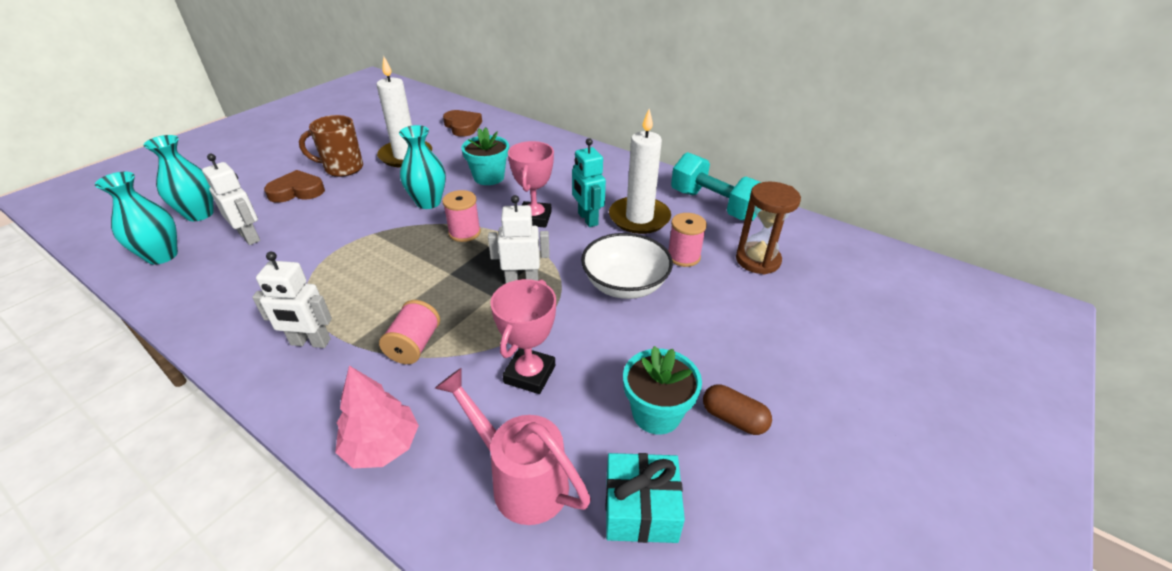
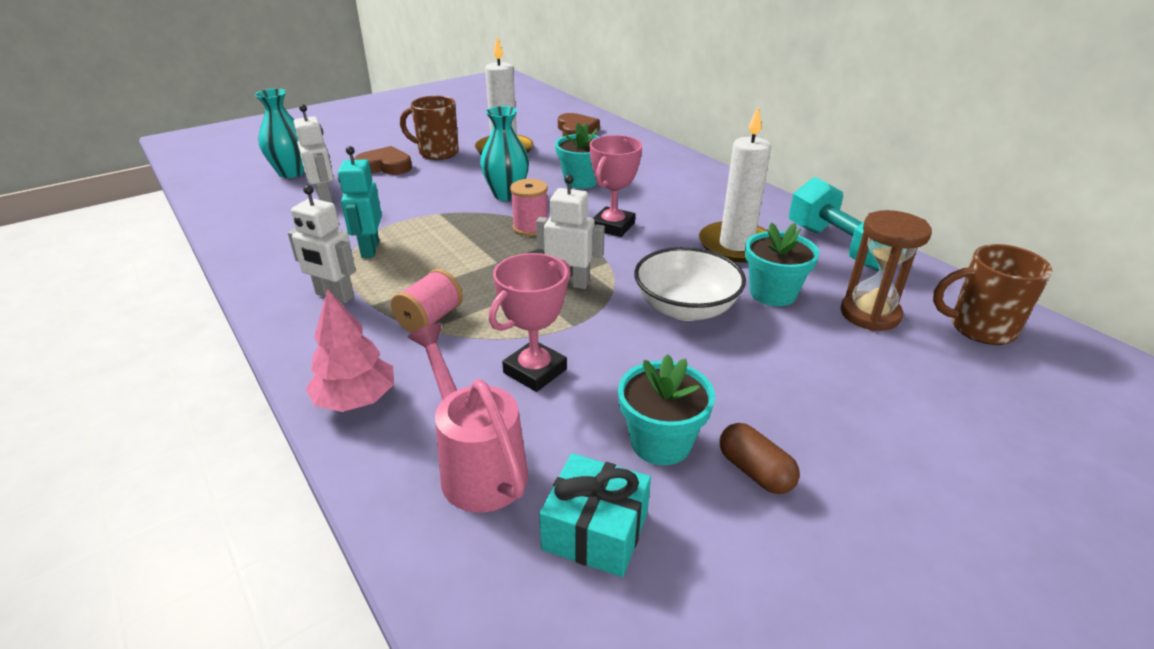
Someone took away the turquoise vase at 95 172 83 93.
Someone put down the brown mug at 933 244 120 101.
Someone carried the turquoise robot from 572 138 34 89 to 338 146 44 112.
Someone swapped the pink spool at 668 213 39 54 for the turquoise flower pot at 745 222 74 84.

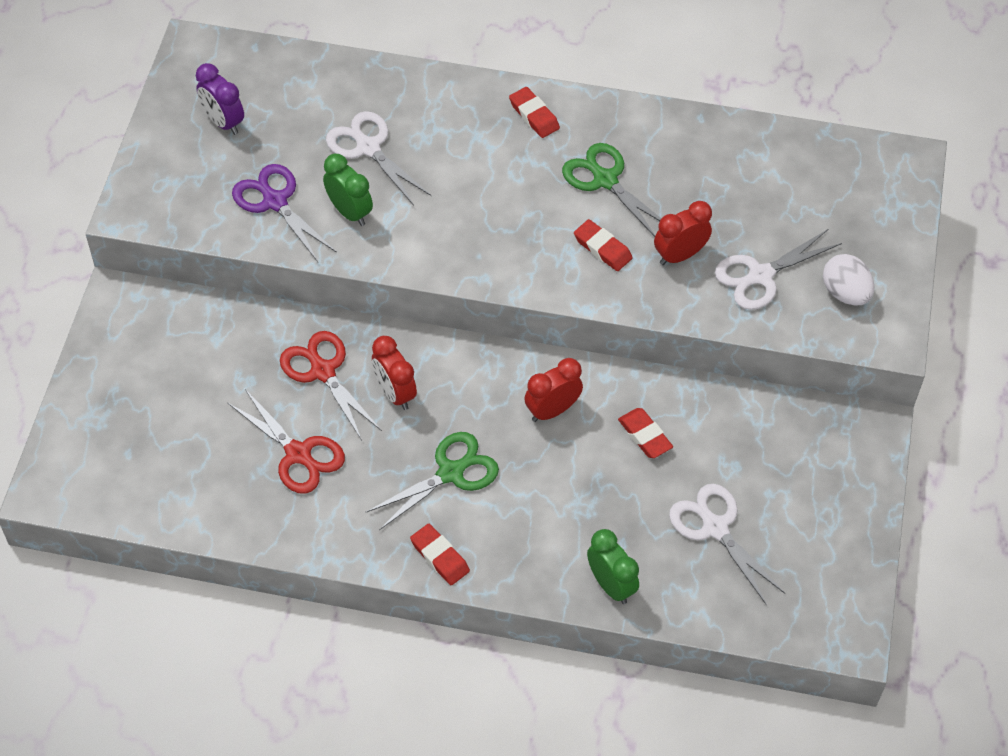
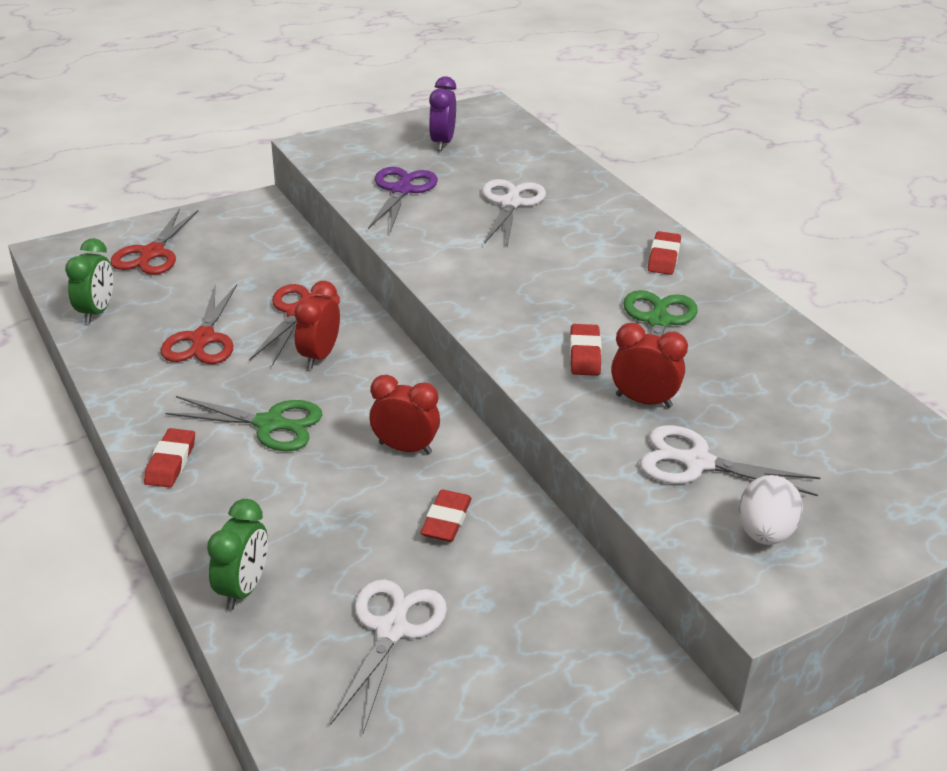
Someone put down the red scissors at 110 209 88 66.
Someone carried the green clock from 323 154 50 72 to 65 238 48 86.

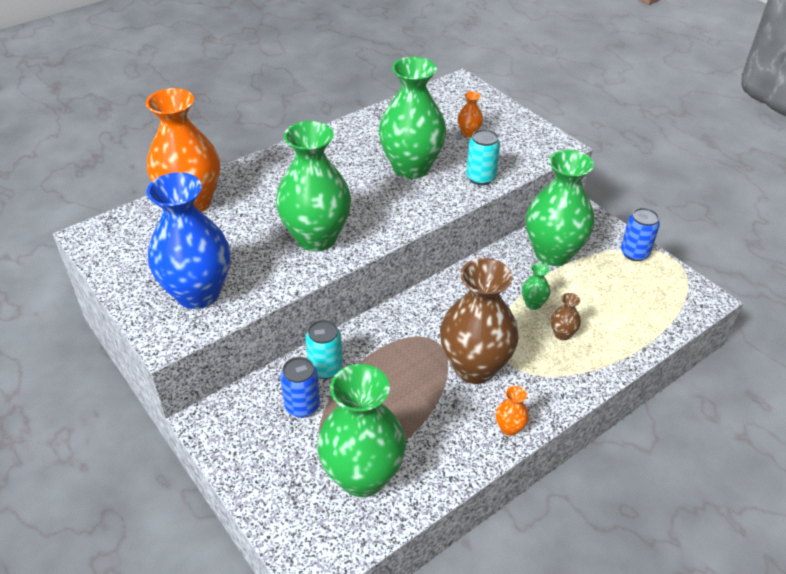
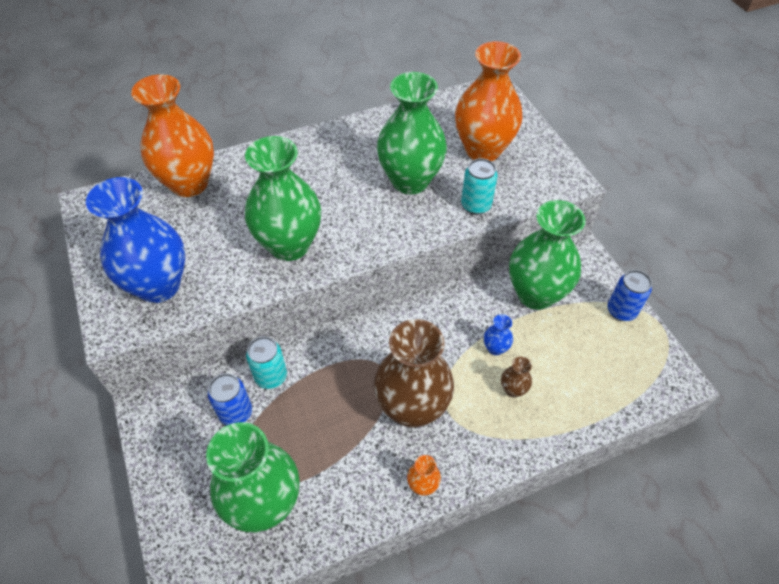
Someone repainted the green vase at 522 263 28 47, which became the blue vase at 484 314 29 42.
Someone scaled the orange vase at 458 92 25 45 by 2.47.

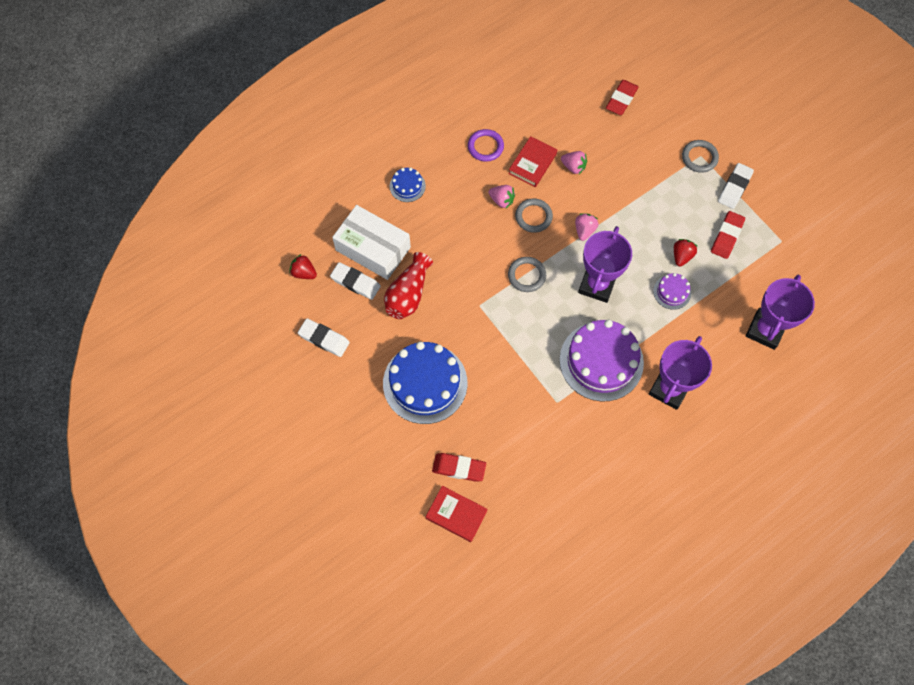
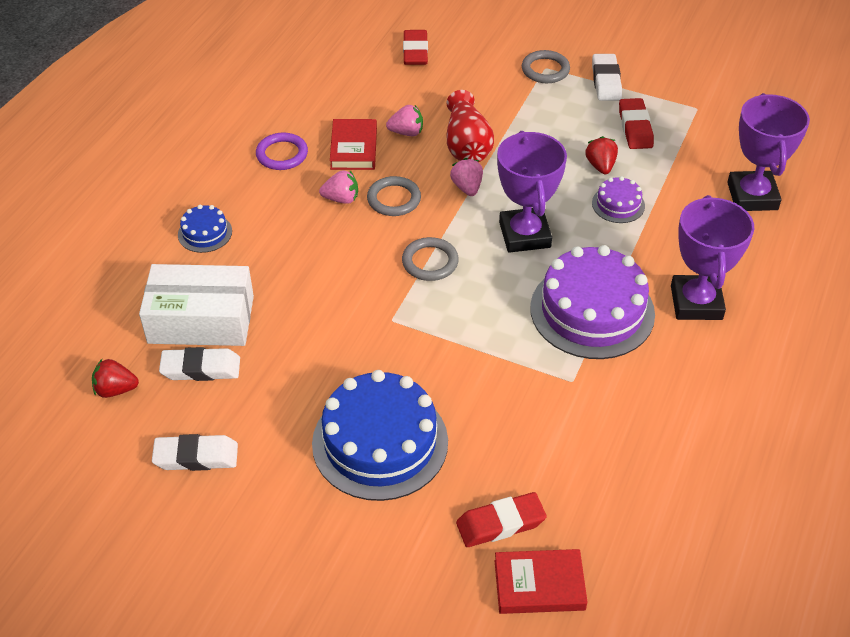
Someone carried the red vase from 384 252 49 67 to 447 90 47 72.

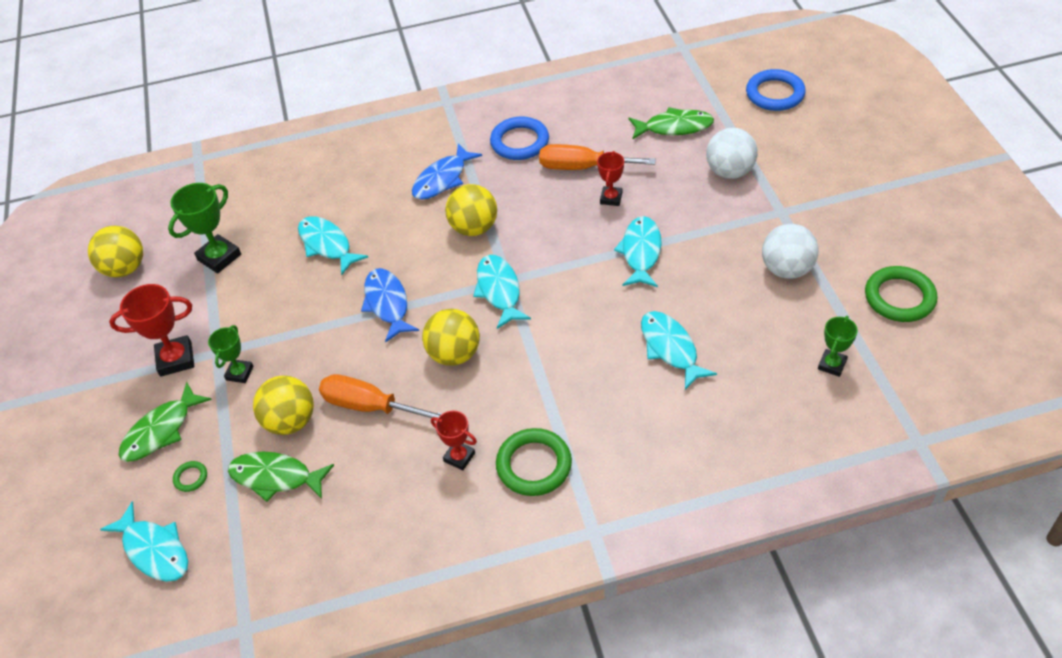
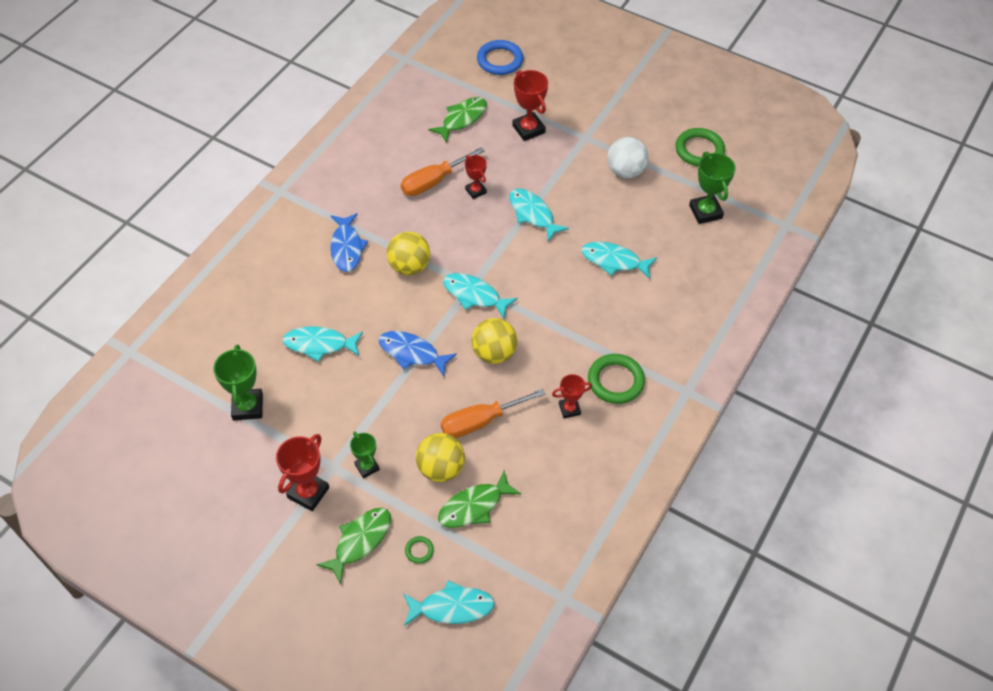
Someone took away the yellow ball at 88 226 55 51.
Someone took away the blue ring at 490 116 59 44.
Someone swapped the white ball at 706 128 52 51 for the red trophy at 512 70 36 71.
Someone rotated the green fish at 119 382 93 80 by 135 degrees counterclockwise.
Someone scaled the green trophy at 818 316 40 61 by 1.62.

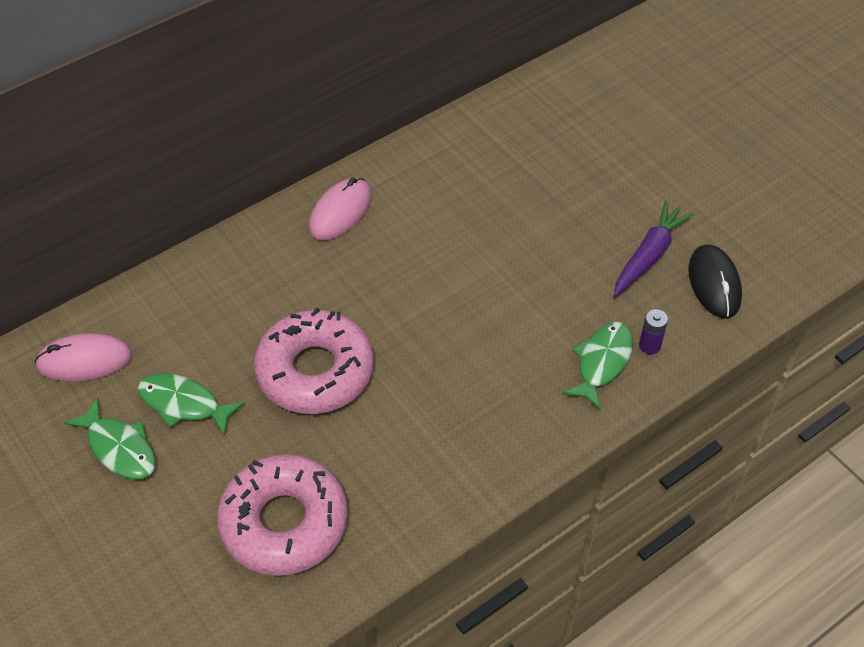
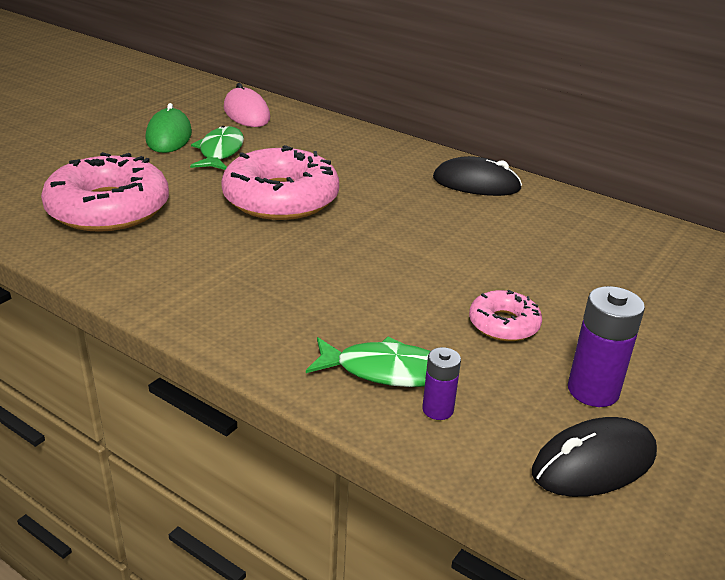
Someone put down the pink donut at 469 290 73 51.
Someone swapped the green fish at 64 397 92 82 for the green mouse at 146 103 46 50.
Someone swapped the purple carrot at 614 201 80 95 for the purple battery at 568 286 77 121.
Someone repainted the pink mouse at 309 178 63 62, which became the black mouse at 433 156 89 40.

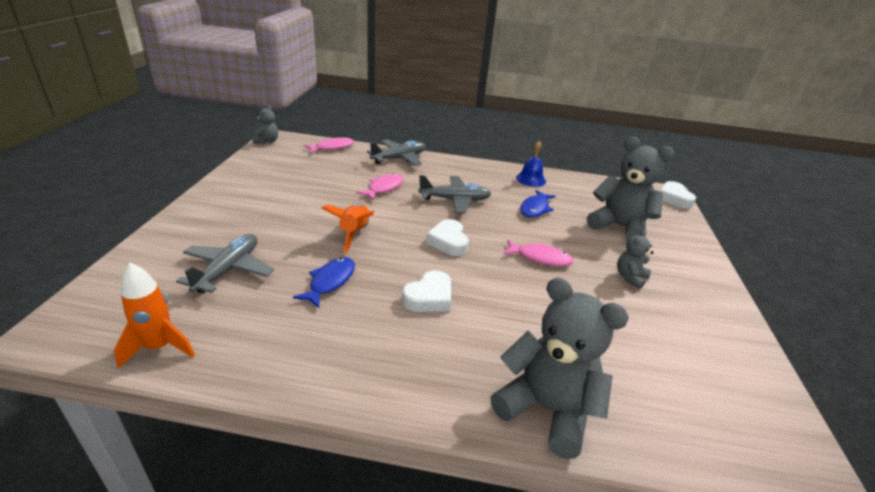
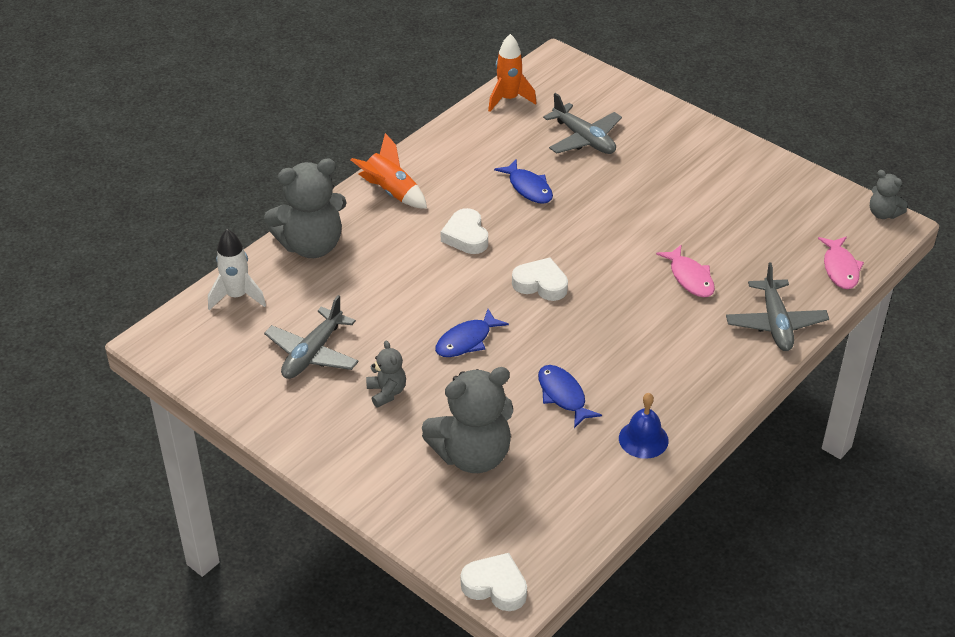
Someone put down the white rocket at 208 229 58 81.
Someone carried the orange rocket from 321 203 54 50 to 351 133 76 76.
Someone carried the grey plane from 418 175 73 38 to 264 295 95 84.
Someone repainted the pink fish at 503 240 71 26, which became the blue fish at 435 309 74 48.

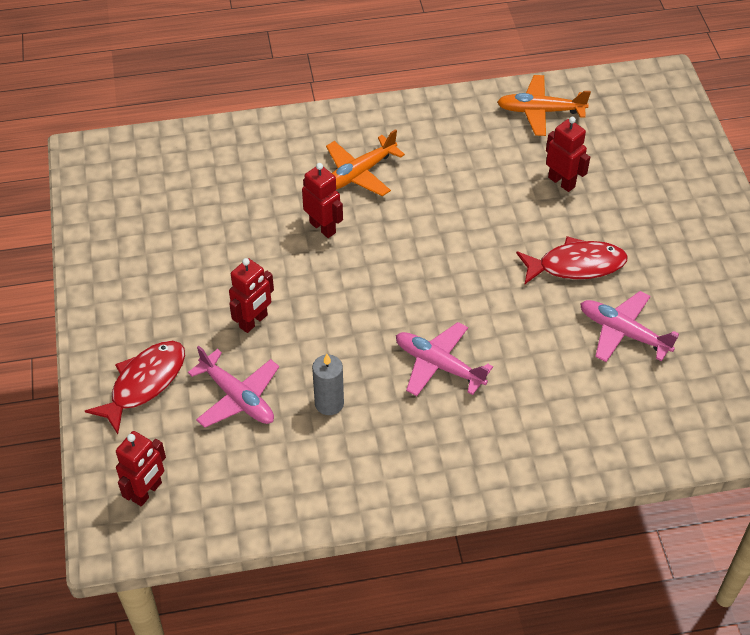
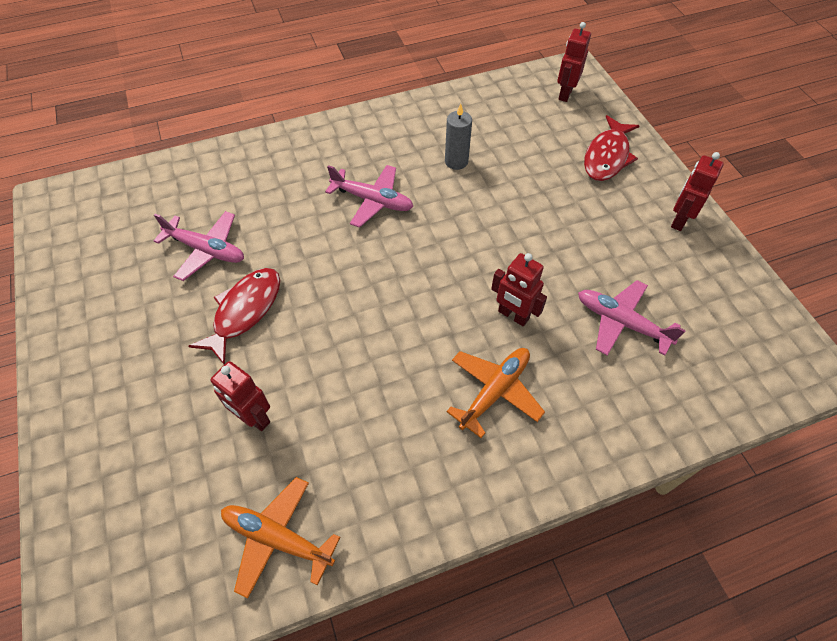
Someone carried the pink plane from 188 346 91 82 to 578 280 108 76.
Someone carried the red robot from 229 258 45 75 to 671 152 53 79.
Someone rotated the orange plane at 497 75 94 61 by 150 degrees counterclockwise.
Someone rotated the red fish at 516 236 112 49 by 135 degrees clockwise.

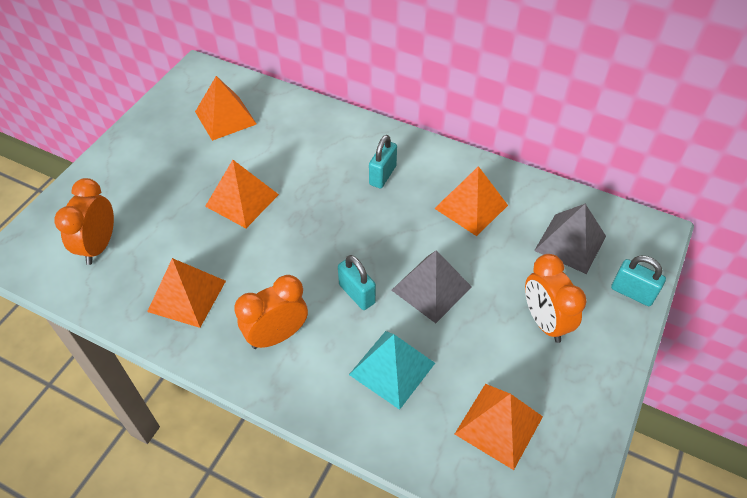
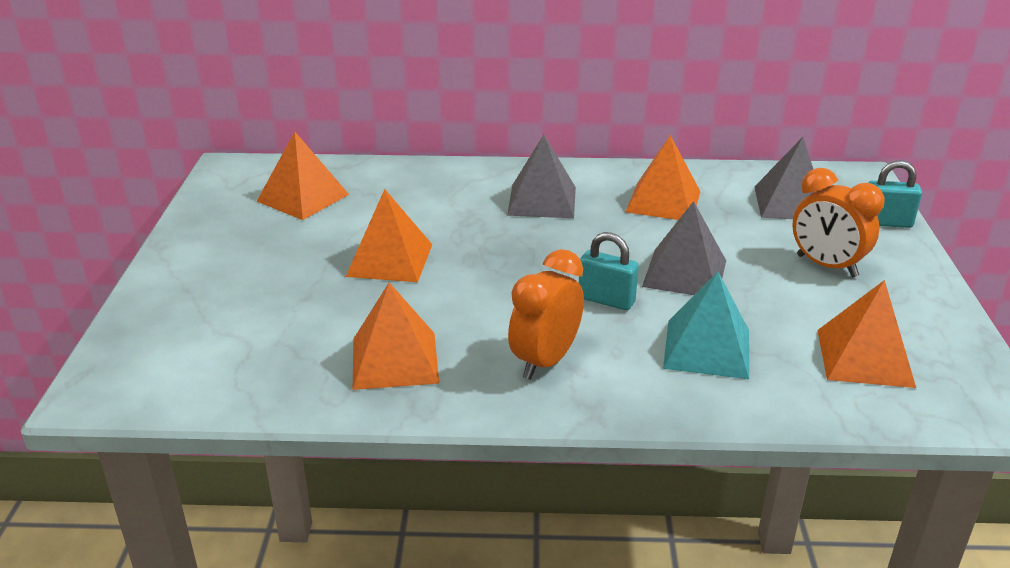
Someone took away the orange clock at 54 178 60 87.
Someone swapped the turquoise padlock at 369 135 28 54 for the grey pyramid at 507 135 69 83.

